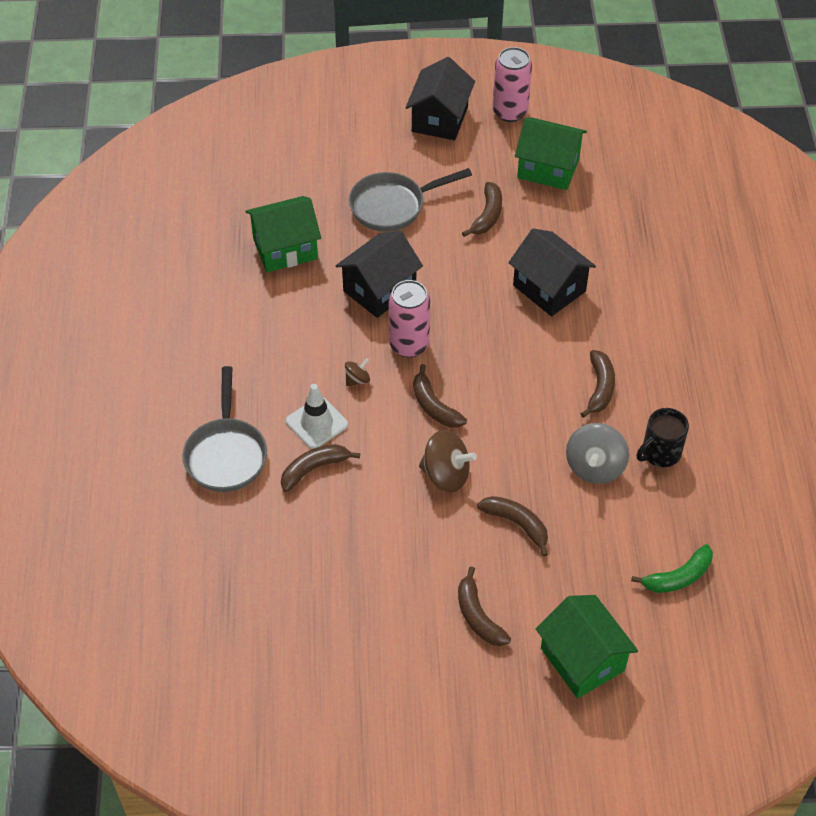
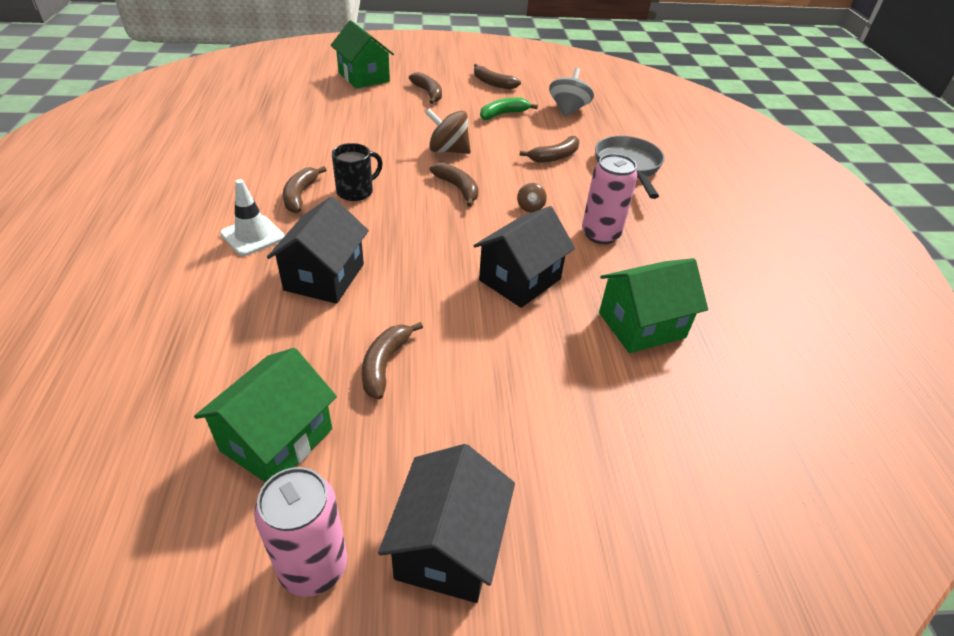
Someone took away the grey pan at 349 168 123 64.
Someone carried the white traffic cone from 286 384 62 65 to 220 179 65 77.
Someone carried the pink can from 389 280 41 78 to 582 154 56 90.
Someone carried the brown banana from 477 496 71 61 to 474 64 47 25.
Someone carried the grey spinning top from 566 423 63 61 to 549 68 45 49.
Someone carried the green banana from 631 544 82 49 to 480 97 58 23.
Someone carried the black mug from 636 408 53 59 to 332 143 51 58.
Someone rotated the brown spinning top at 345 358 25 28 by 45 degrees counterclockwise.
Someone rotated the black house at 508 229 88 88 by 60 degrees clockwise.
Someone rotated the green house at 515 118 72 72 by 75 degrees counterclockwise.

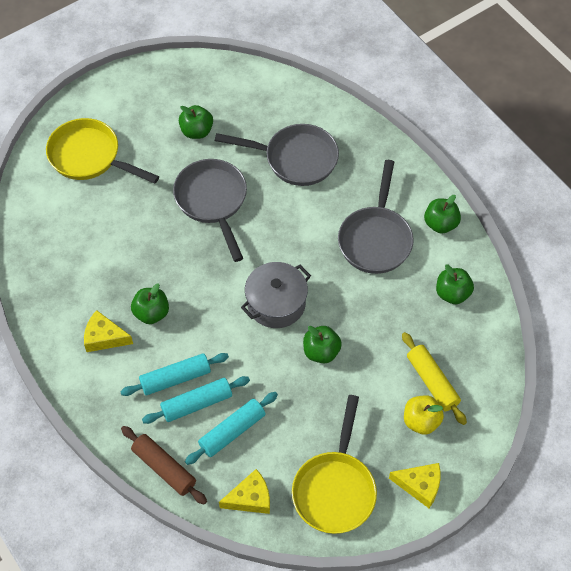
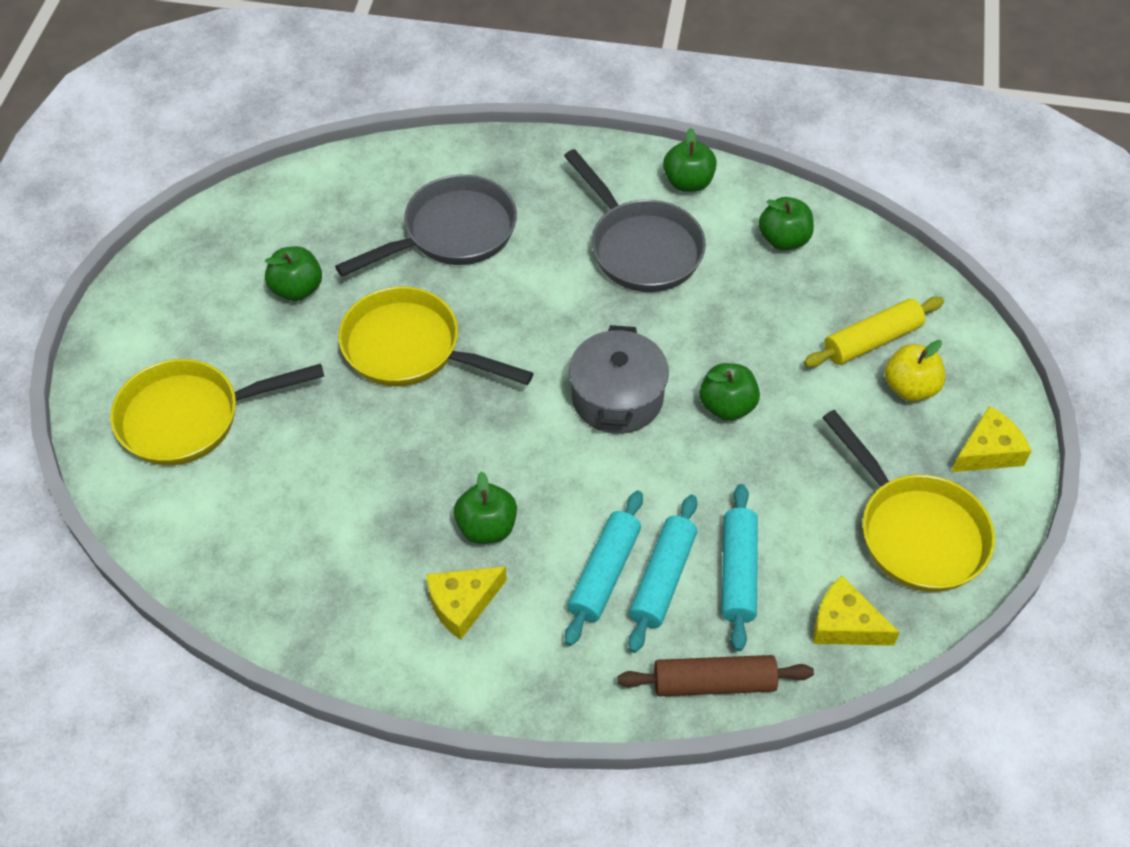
Someone repainted the grey pan at 173 159 74 103, which became the yellow pan at 338 287 195 100.
Someone rotated the yellow cheese at 219 469 51 45 by 90 degrees counterclockwise.
Someone rotated the yellow rolling pin at 402 332 65 93 by 45 degrees counterclockwise.

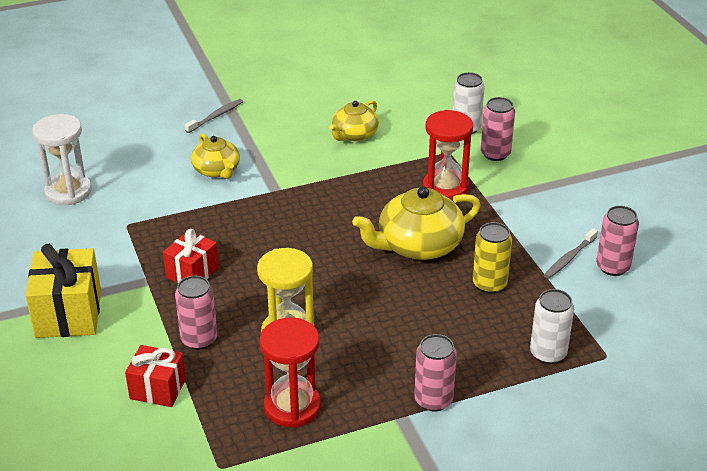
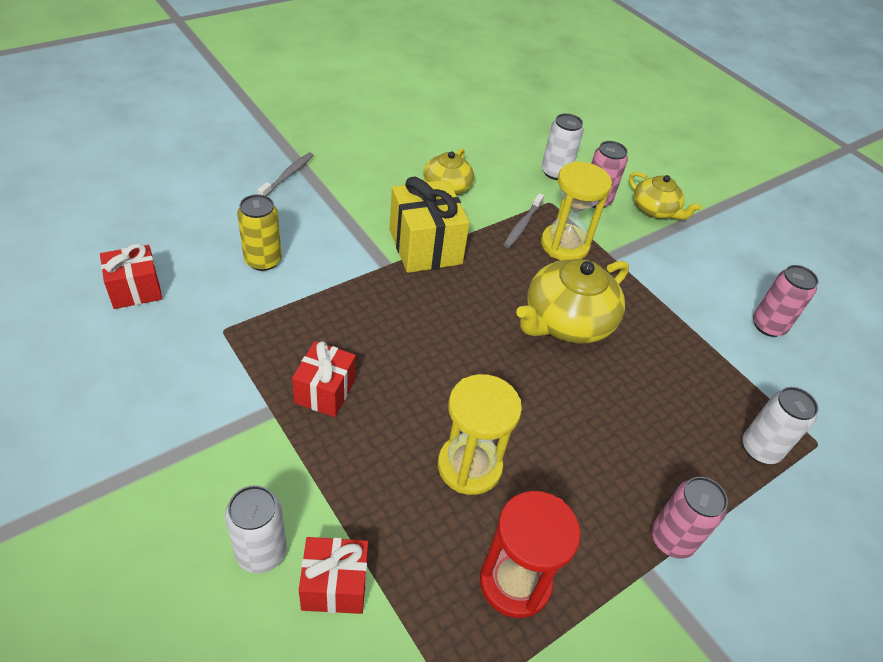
Someone took away the pink can at 175 276 42 74.
Someone put down the white can at 225 485 62 88.
Someone carried the yellow gift from 25 244 76 94 to 389 177 81 96.
Someone carried the yellow teapot from 191 133 49 46 to 629 172 73 48.
Someone carried the yellow can from 473 222 39 72 to 237 194 45 77.
Someone carried the grey toothbrush from 544 228 54 51 to 504 193 40 55.
Someone swapped the white hourglass at 32 114 60 91 for the red gift at 100 244 62 65.
Someone repainted the red hourglass at 423 110 50 91, which became the yellow hourglass at 541 161 71 99.

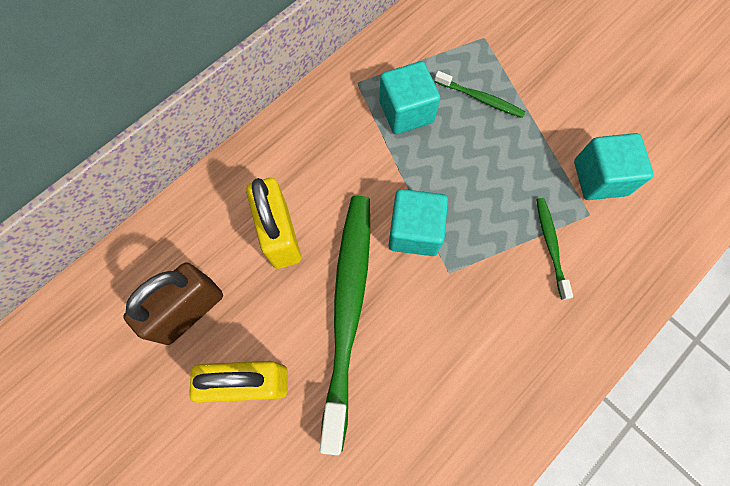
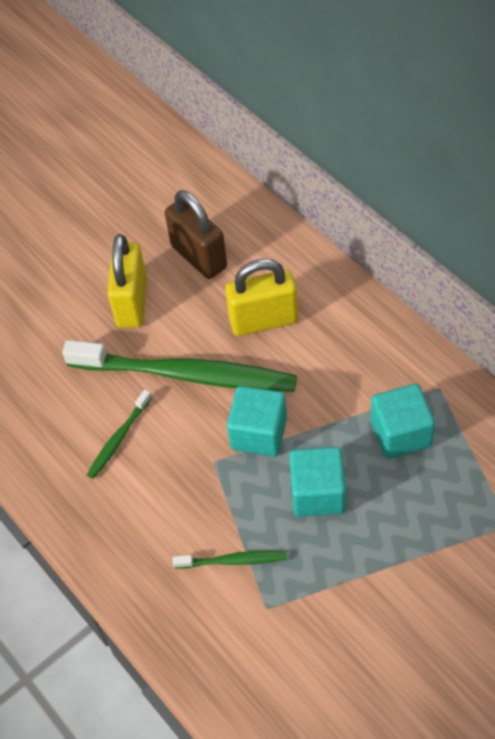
Someone carried the green toothbrush from 434 71 91 47 to 87 390 65 89.
Someone carried the turquoise cube from 574 133 80 67 to 289 447 57 70.

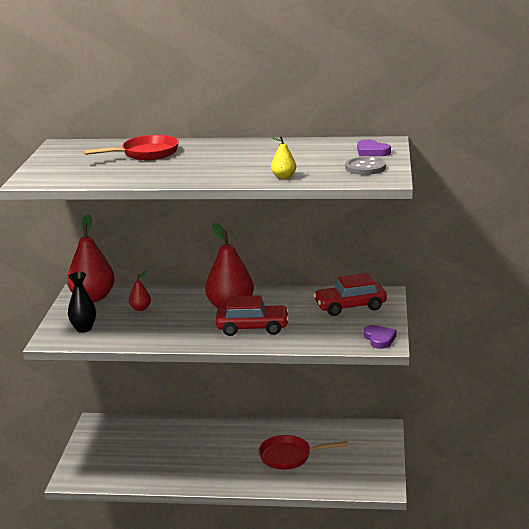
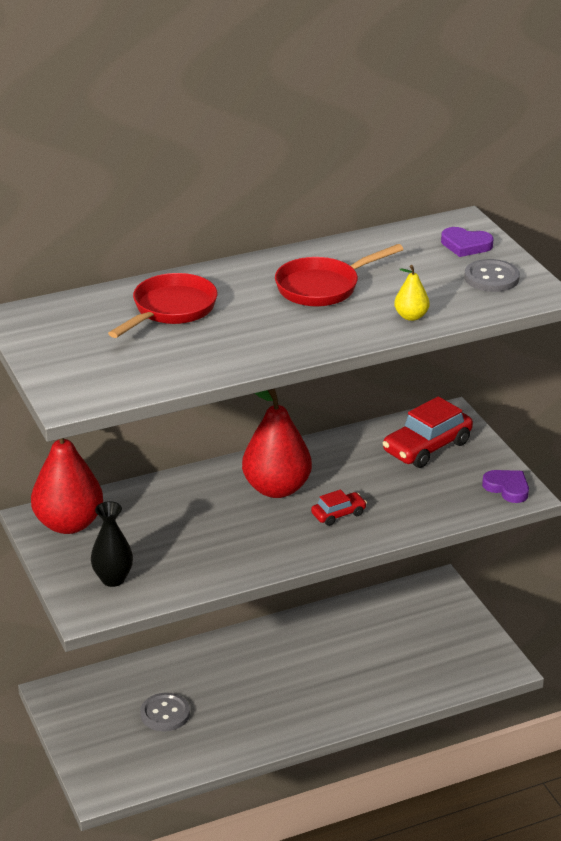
Someone took away the red pear at 129 271 22 40.
Someone put down the grey button at 140 693 50 39.
Someone carried the red pan from 259 435 89 34 to 275 244 128 63.
Someone scaled the red car at 216 295 73 41 by 0.54.

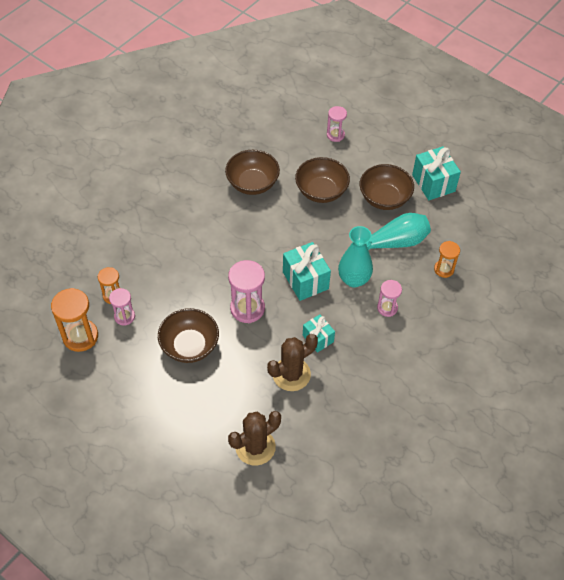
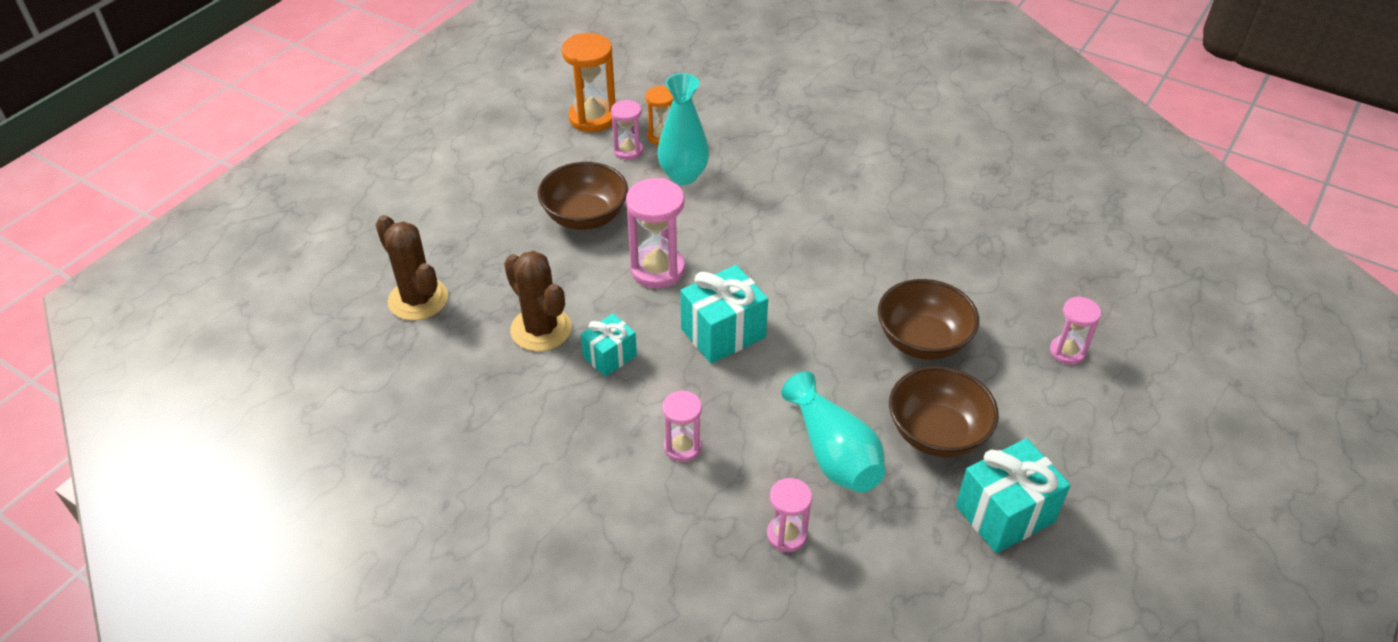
Someone took away the brown bowl at 225 150 55 45.
Someone carried the turquoise vase from 338 226 35 62 to 658 73 51 112.
Someone repainted the orange hourglass at 434 241 26 37, which became the pink hourglass at 767 478 45 74.

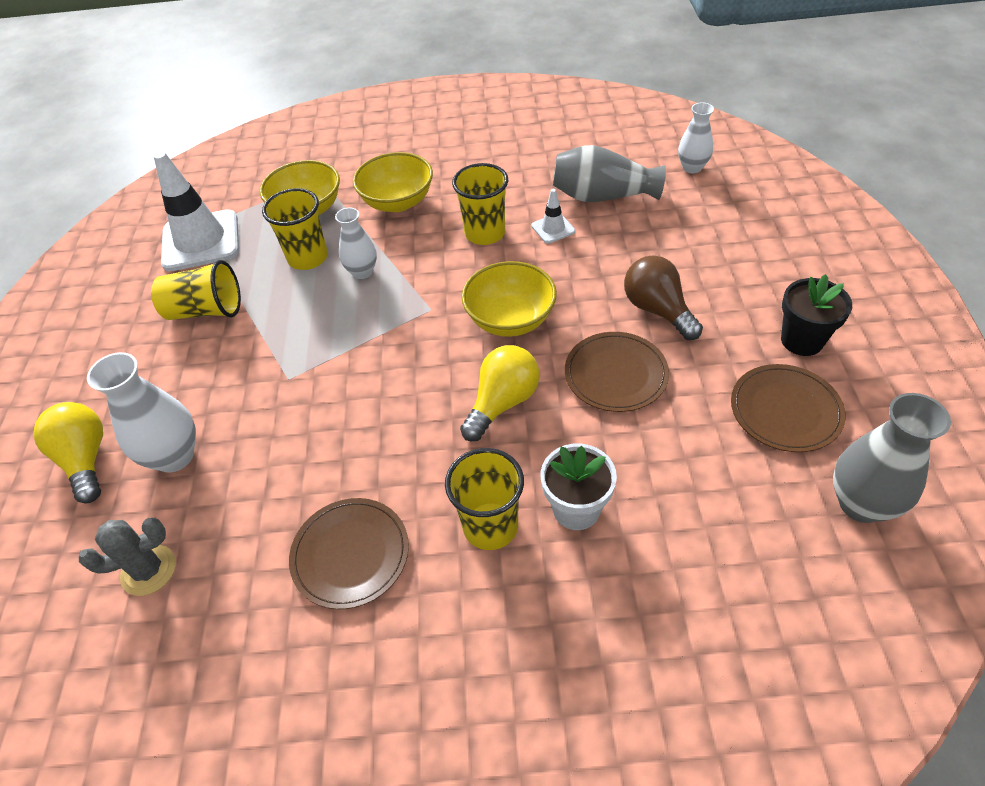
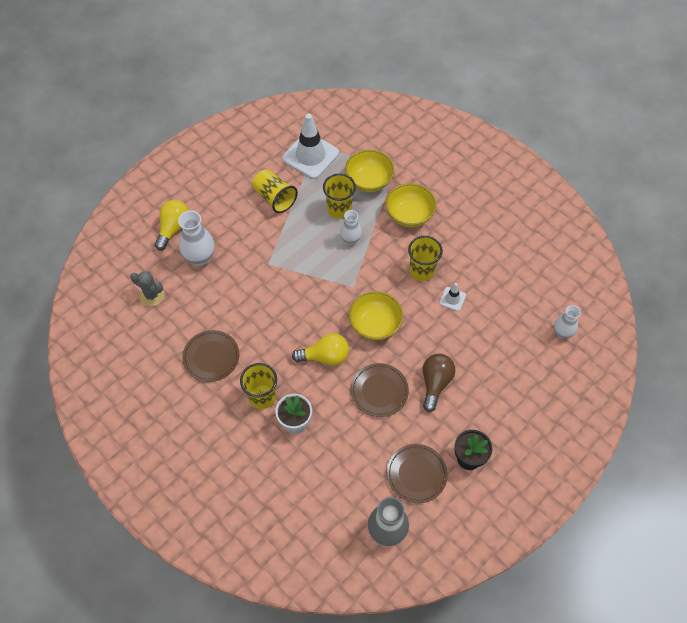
Someone took away the grey vase at 553 145 113 57.

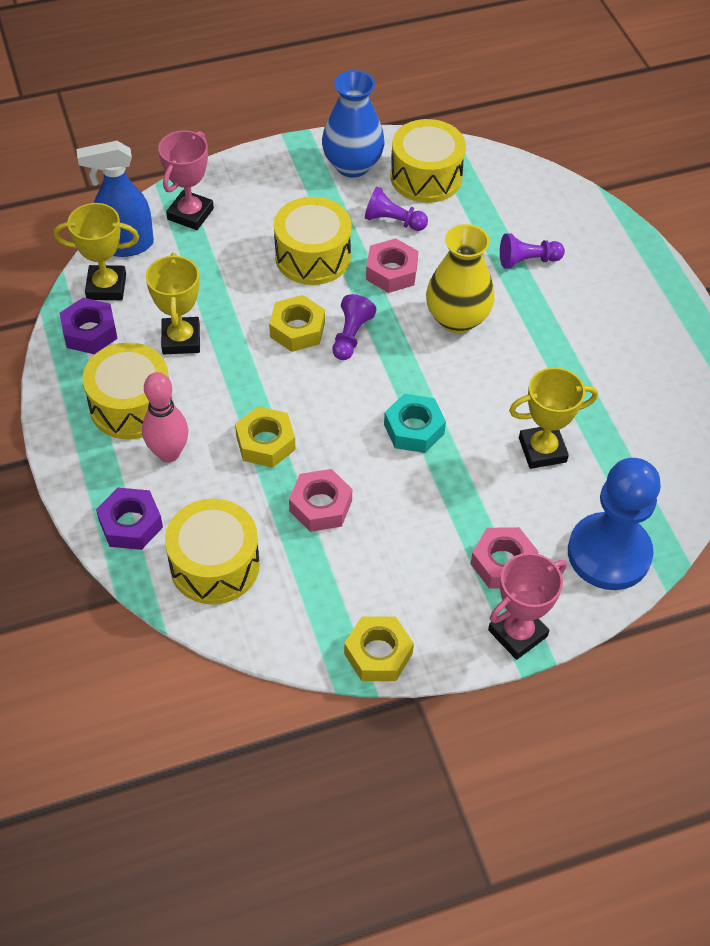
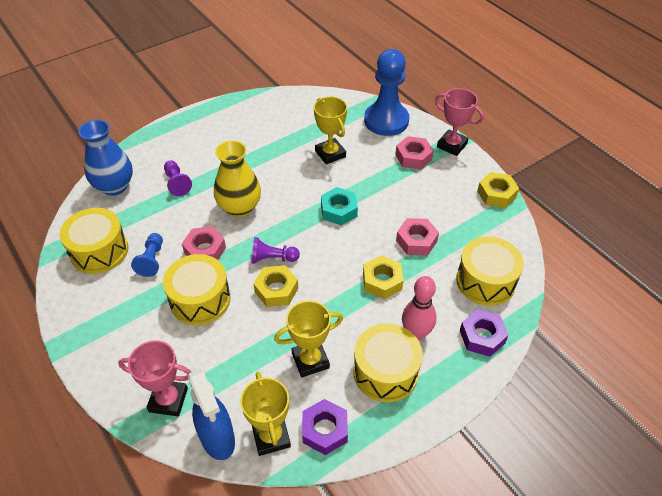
Someone carried the blue vase from 322 70 63 107 to 78 120 55 76.
Someone repainted the purple pawn at 365 187 63 44, which became the blue pawn at 131 233 32 44.

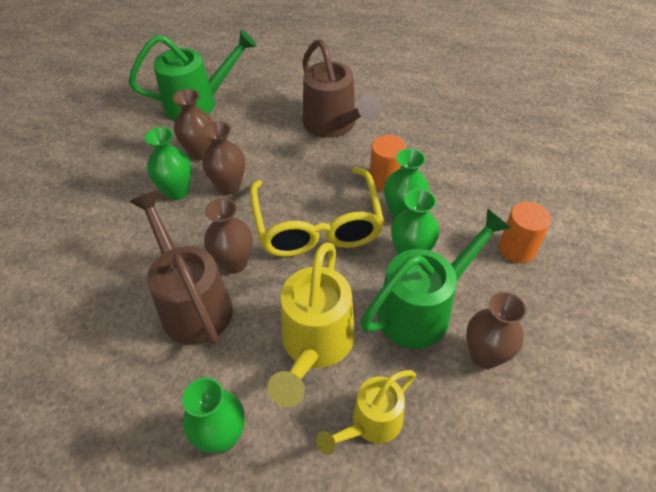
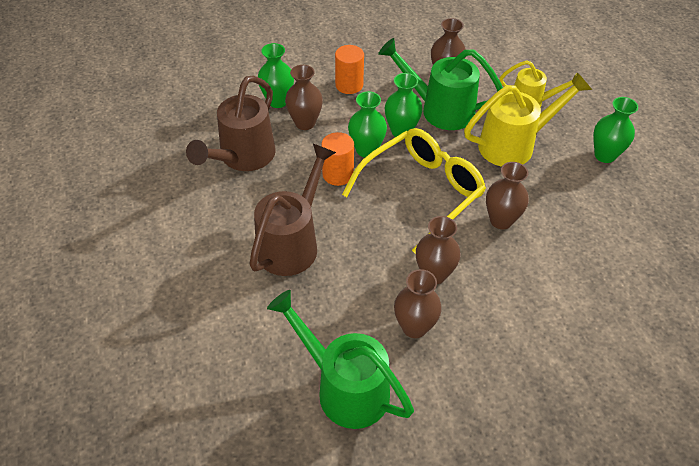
Someone put down the brown vase at 285 65 38 65.
Someone carried the brown watering can from 130 191 103 154 to 186 75 90 96.
Someone carried the green vase from 145 127 47 73 to 258 43 36 65.

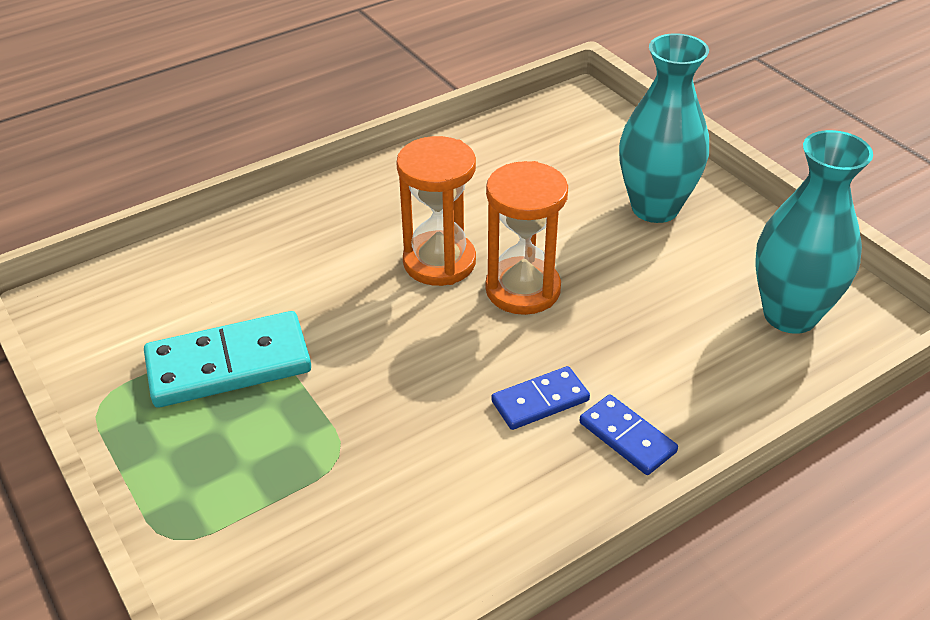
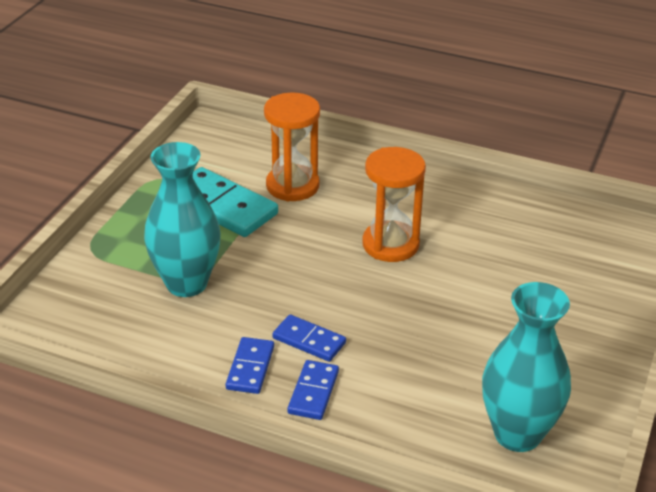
Someone put down the blue domino at 225 337 49 57.
Someone carried the orange hourglass from 485 161 83 154 to 264 92 56 110.
Someone carried the turquoise vase from 619 33 90 190 to 144 142 77 155.

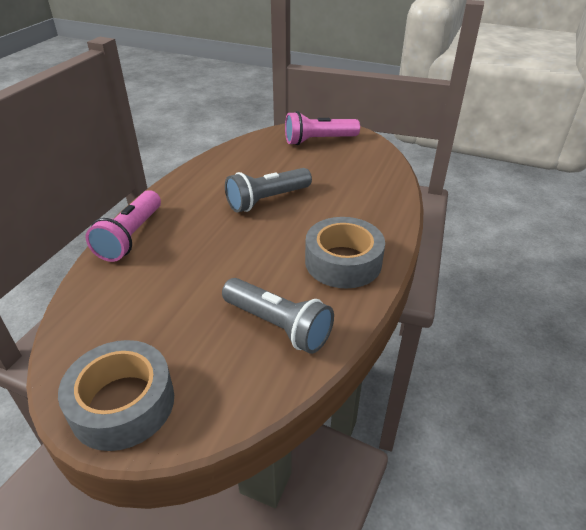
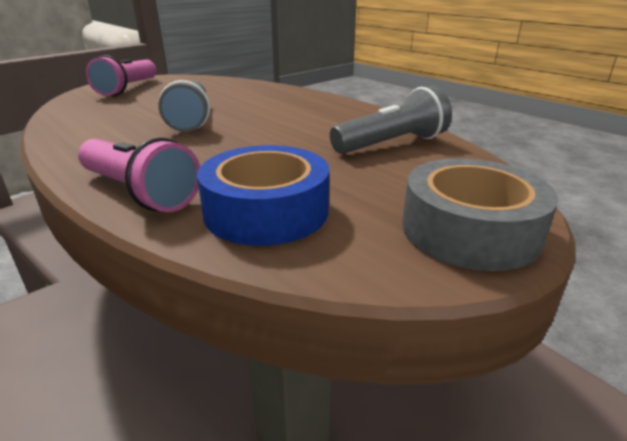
Someone took away the grey tape at 305 217 80 72.
Someone put down the blue tape at 197 145 132 101.

